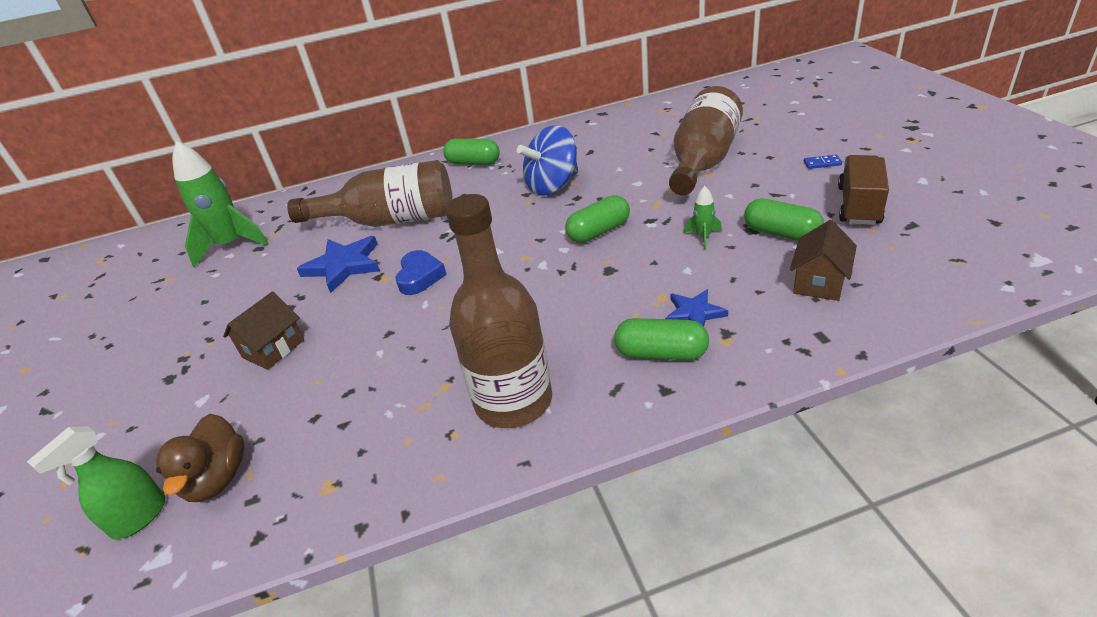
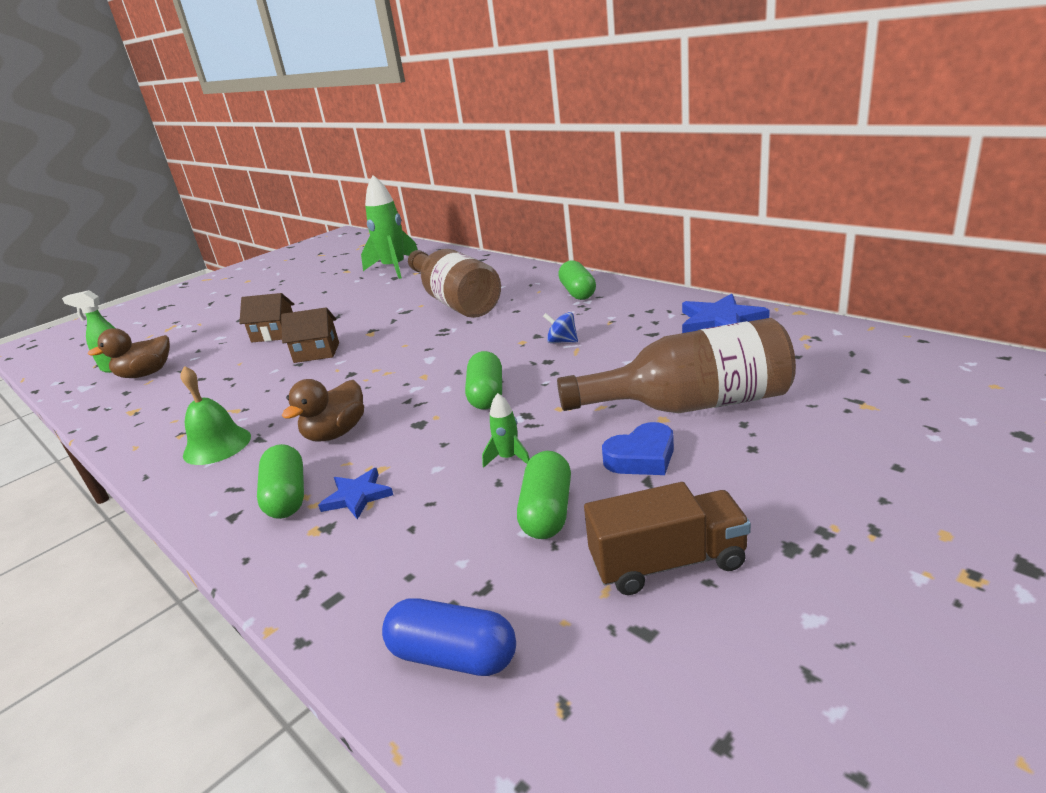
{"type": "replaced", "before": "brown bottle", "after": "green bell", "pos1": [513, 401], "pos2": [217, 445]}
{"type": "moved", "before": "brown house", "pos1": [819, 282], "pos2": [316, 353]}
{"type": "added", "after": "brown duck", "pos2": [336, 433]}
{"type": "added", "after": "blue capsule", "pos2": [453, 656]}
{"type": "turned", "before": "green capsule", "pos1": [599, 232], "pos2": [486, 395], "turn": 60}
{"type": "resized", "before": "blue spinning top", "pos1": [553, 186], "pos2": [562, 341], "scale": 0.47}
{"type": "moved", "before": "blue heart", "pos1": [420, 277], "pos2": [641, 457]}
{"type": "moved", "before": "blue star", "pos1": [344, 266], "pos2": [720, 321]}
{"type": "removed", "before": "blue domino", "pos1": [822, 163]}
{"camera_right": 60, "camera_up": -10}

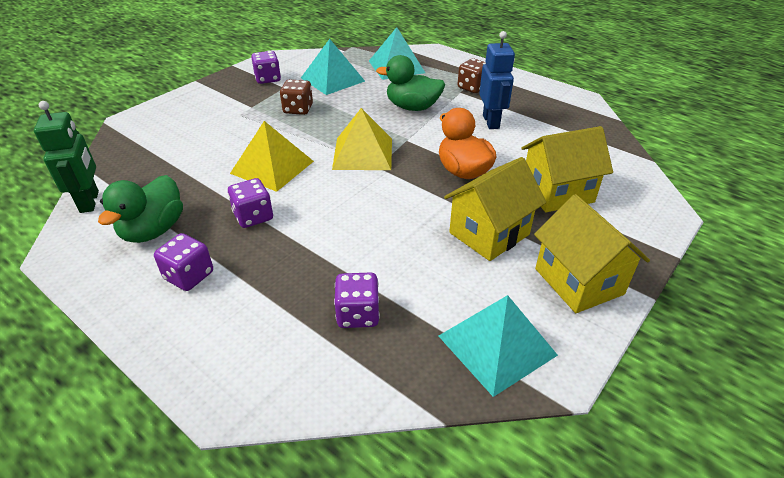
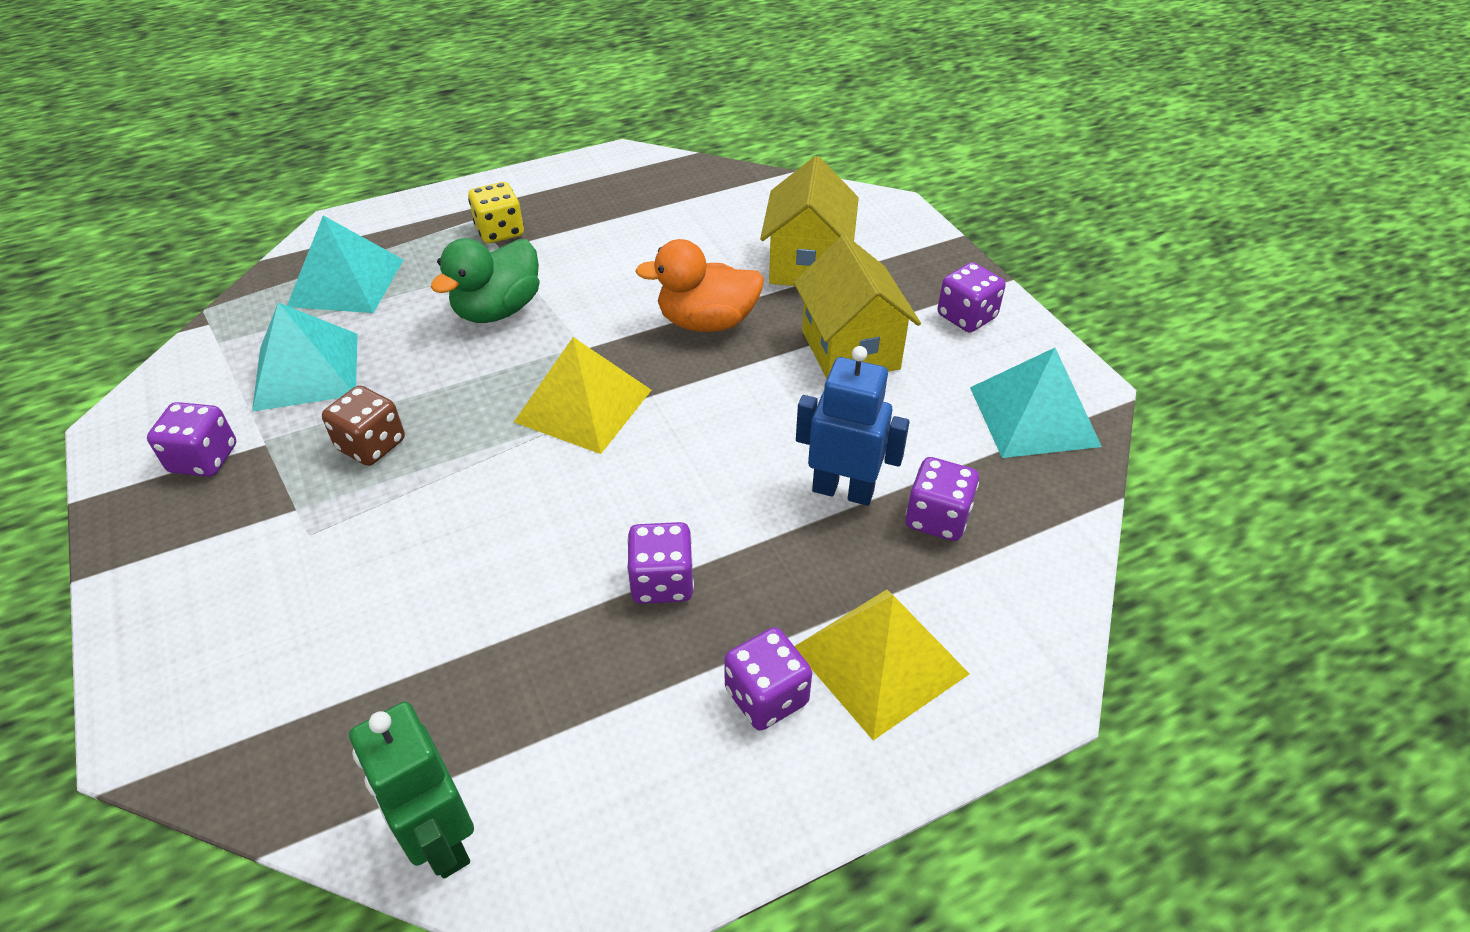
{"type": "turned", "before": "green robot", "pos1": [90, 201], "pos2": [440, 840], "turn": -135}
{"type": "recoloured", "before": "brown dice", "after": "yellow dice", "pos1": [472, 87], "pos2": [500, 231]}
{"type": "moved", "before": "yellow pyramid", "pos1": [272, 167], "pos2": [880, 660]}
{"type": "moved", "before": "blue robot", "pos1": [491, 122], "pos2": [843, 490]}
{"type": "replaced", "before": "yellow house", "after": "purple dice", "pos1": [578, 281], "pos2": [966, 316]}
{"type": "removed", "before": "green duck", "pos1": [153, 230]}
{"camera_right": -65, "camera_up": 5}

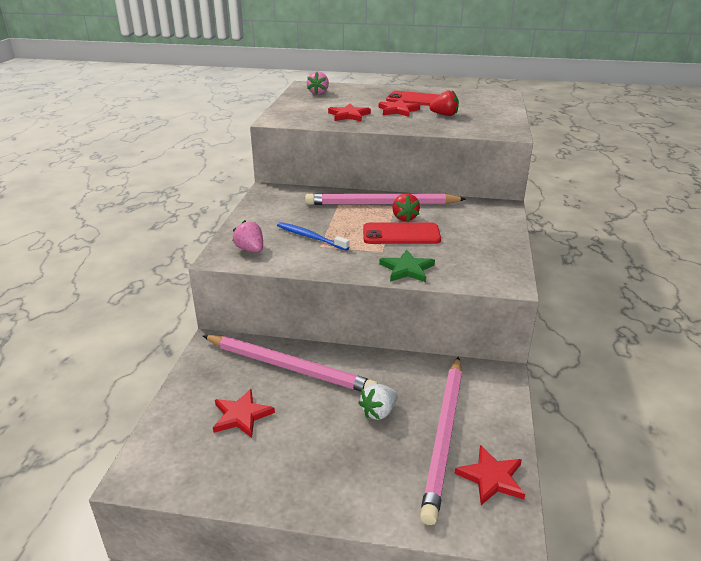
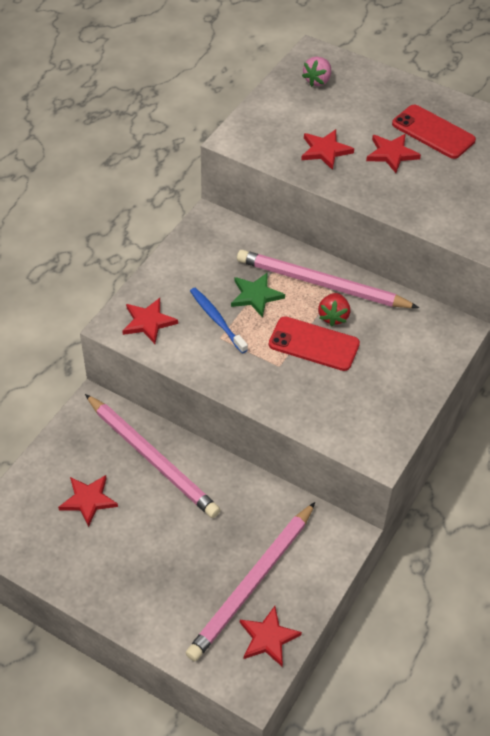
{"type": "replaced", "before": "pink strawberry", "after": "red star", "pos1": [250, 250], "pos2": [148, 322]}
{"type": "moved", "before": "green star", "pos1": [407, 269], "pos2": [256, 296]}
{"type": "removed", "before": "white strawberry", "pos1": [378, 412]}
{"type": "removed", "before": "red strawberry", "pos1": [444, 115]}
{"camera_right": 20, "camera_up": 20}

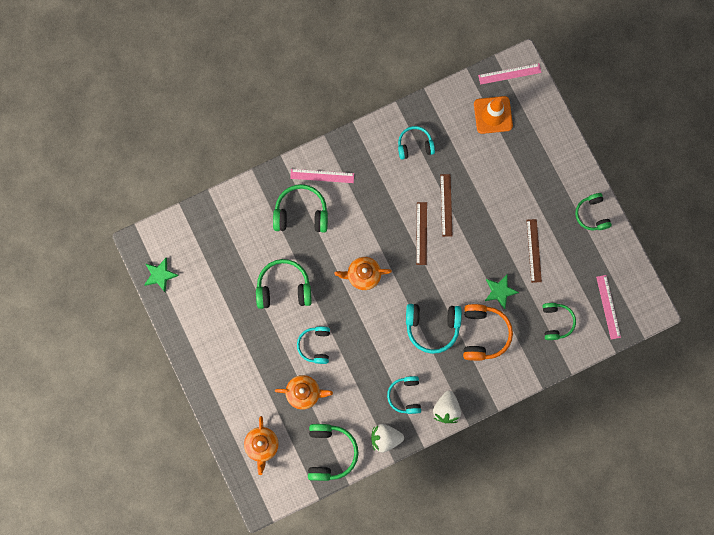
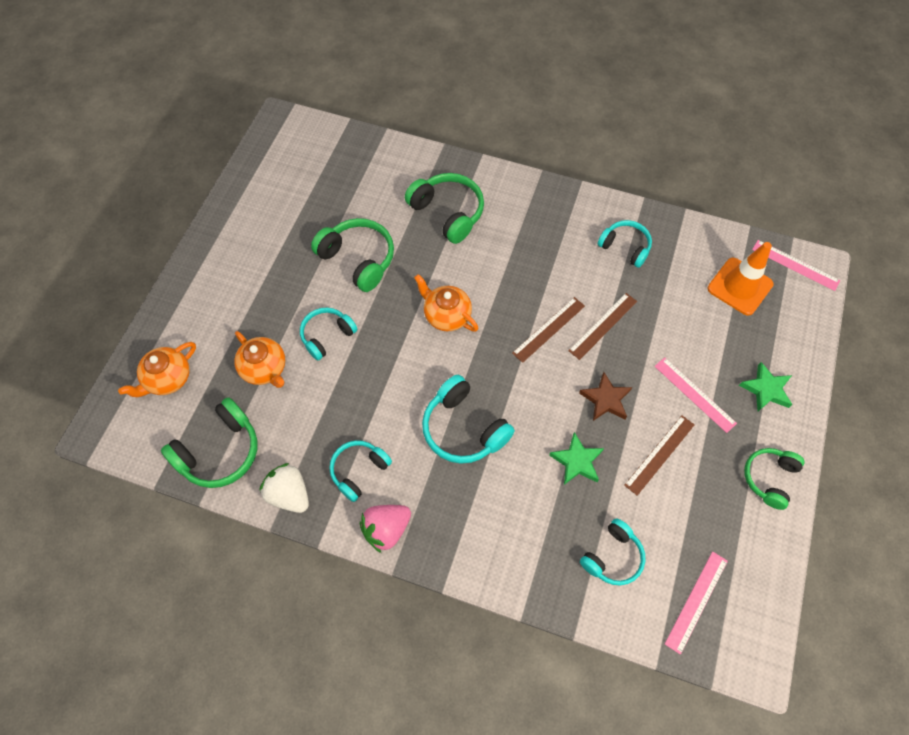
{"type": "recoloured", "before": "white strawberry", "after": "pink strawberry", "pos1": [446, 409], "pos2": [386, 529]}
{"type": "added", "after": "brown star", "pos2": [605, 399]}
{"type": "recoloured", "before": "green headphones", "after": "turquoise headphones", "pos1": [556, 322], "pos2": [612, 557]}
{"type": "moved", "before": "pink ruler", "pos1": [322, 176], "pos2": [694, 394]}
{"type": "moved", "before": "green star", "pos1": [160, 275], "pos2": [766, 389]}
{"type": "removed", "before": "orange headphones", "pos1": [483, 334]}
{"camera_right": 45, "camera_up": -15}

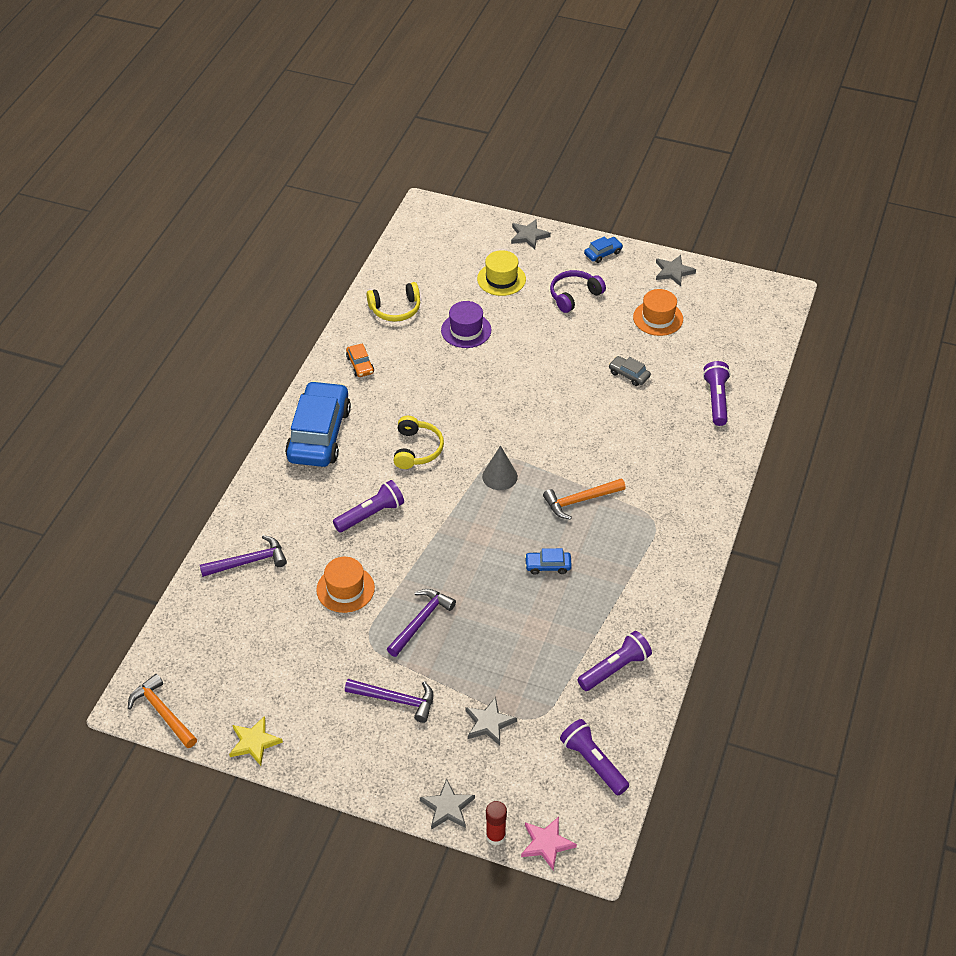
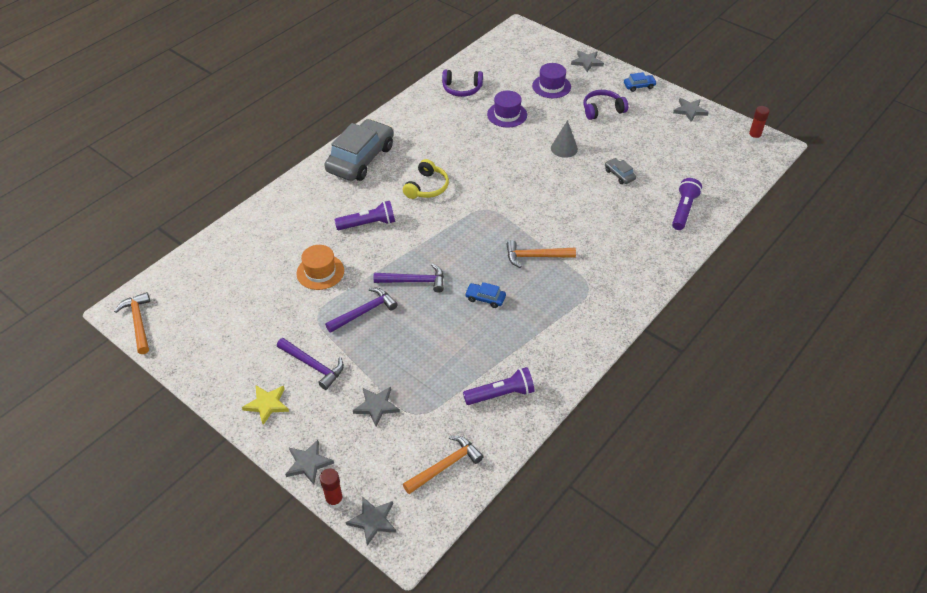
{"type": "moved", "before": "yellow star", "pos1": [254, 742], "pos2": [267, 404]}
{"type": "recoloured", "before": "blue car", "after": "grey car", "pos1": [319, 434], "pos2": [361, 159]}
{"type": "recoloured", "before": "pink star", "after": "grey star", "pos1": [546, 844], "pos2": [373, 521]}
{"type": "moved", "before": "purple hammer", "pos1": [248, 561], "pos2": [414, 281]}
{"type": "replaced", "before": "purple flashlight", "after": "orange hammer", "pos1": [593, 763], "pos2": [445, 466]}
{"type": "recoloured", "before": "yellow headphones", "after": "purple headphones", "pos1": [395, 309], "pos2": [462, 89]}
{"type": "recoloured", "before": "yellow hat", "after": "purple hat", "pos1": [501, 279], "pos2": [551, 86]}
{"type": "moved", "before": "grey cone", "pos1": [499, 476], "pos2": [564, 148]}
{"type": "added", "after": "red glue stick", "pos2": [754, 137]}
{"type": "removed", "before": "orange car", "pos1": [360, 365]}
{"type": "removed", "before": "orange hat", "pos1": [658, 318]}
{"camera_right": 20, "camera_up": 0}

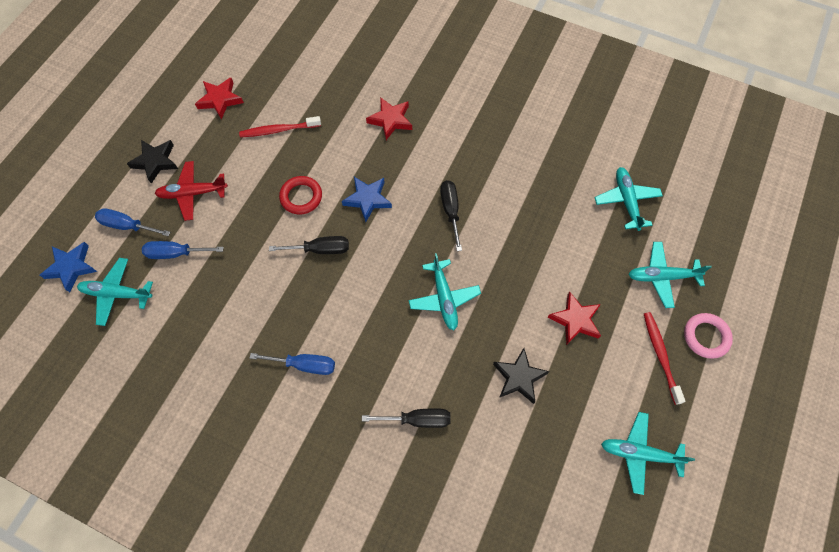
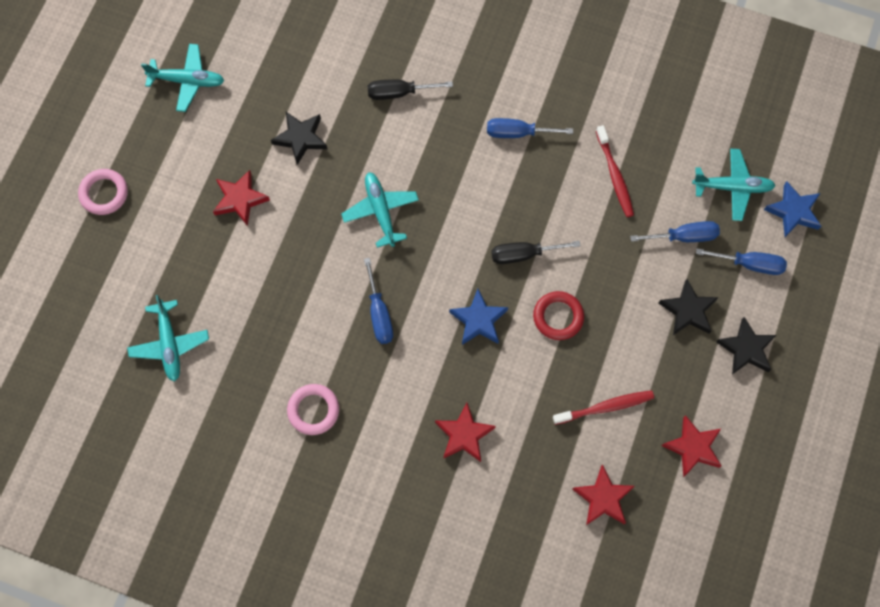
{"type": "added", "after": "pink ring", "pos2": [313, 410]}
{"type": "recoloured", "before": "black screwdriver", "after": "blue screwdriver", "pos1": [450, 211], "pos2": [379, 314]}
{"type": "added", "after": "red star", "pos2": [603, 498]}
{"type": "moved", "before": "red toothbrush", "pos1": [660, 355], "pos2": [614, 176]}
{"type": "replaced", "before": "red plane", "after": "black star", "pos1": [192, 193], "pos2": [688, 310]}
{"type": "removed", "before": "turquoise plane", "pos1": [662, 277]}
{"camera_right": 175, "camera_up": 5}

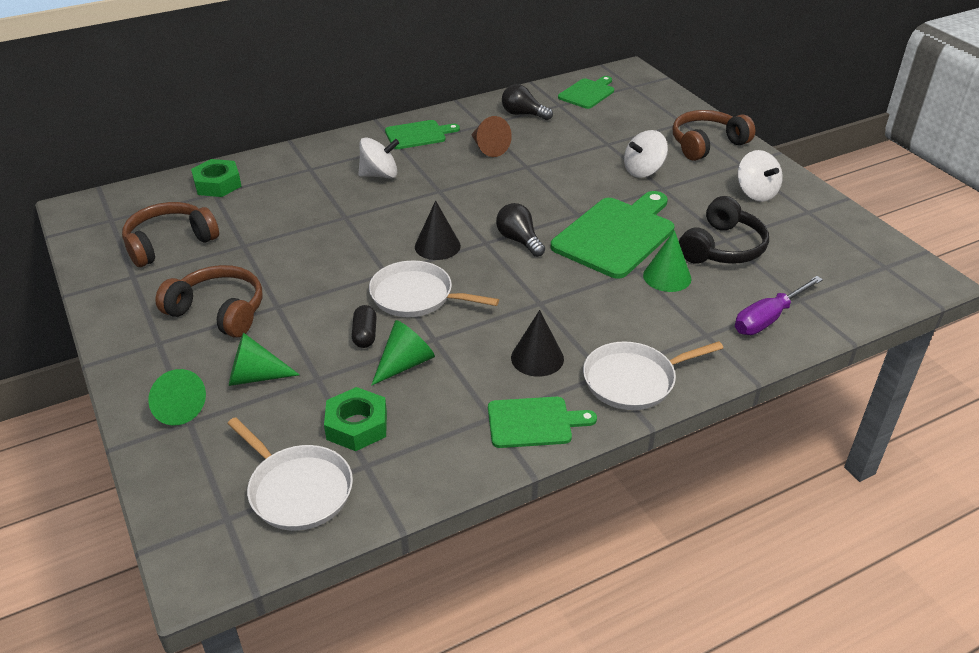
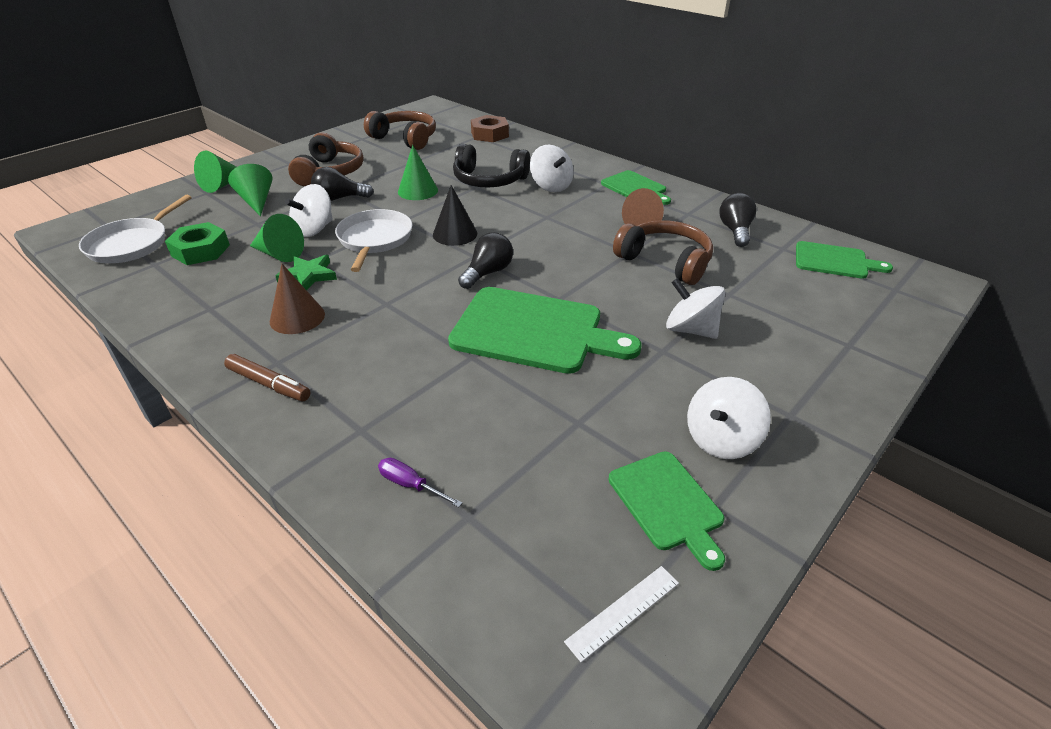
{"type": "replaced", "before": "white pan", "after": "brown marker", "pos1": [633, 380], "pos2": [269, 384]}
{"type": "recoloured", "before": "black cone", "after": "brown cone", "pos1": [537, 358], "pos2": [297, 317]}
{"type": "added", "after": "green star", "pos2": [308, 276]}
{"type": "replaced", "before": "black capsule", "after": "white spinning top", "pos1": [365, 335], "pos2": [314, 229]}
{"type": "added", "after": "black light bulb", "pos2": [339, 198]}
{"type": "resized", "before": "purple screwdriver", "pos1": [768, 318], "pos2": [411, 485], "scale": 0.55}
{"type": "moved", "before": "green cone", "pos1": [667, 277], "pos2": [418, 191]}
{"type": "moved", "before": "black headphones", "pos1": [722, 248], "pos2": [489, 180]}
{"type": "recoloured", "before": "green nut", "after": "brown nut", "pos1": [217, 184], "pos2": [490, 134]}
{"type": "added", "after": "white ruler", "pos2": [623, 612]}
{"type": "moved", "before": "green cutting board", "pos1": [534, 422], "pos2": [667, 503]}
{"type": "moved", "before": "brown headphones", "pos1": [706, 144], "pos2": [665, 262]}
{"camera_right": 70, "camera_up": 0}

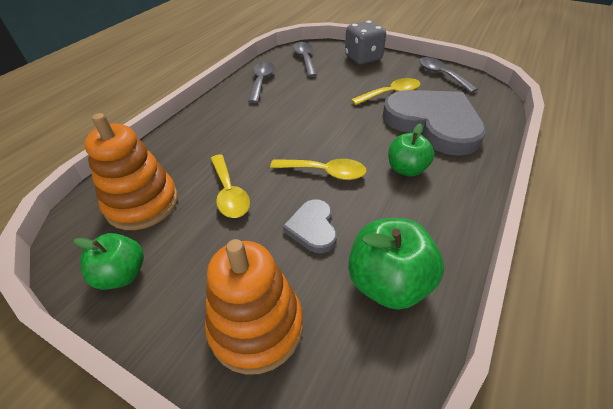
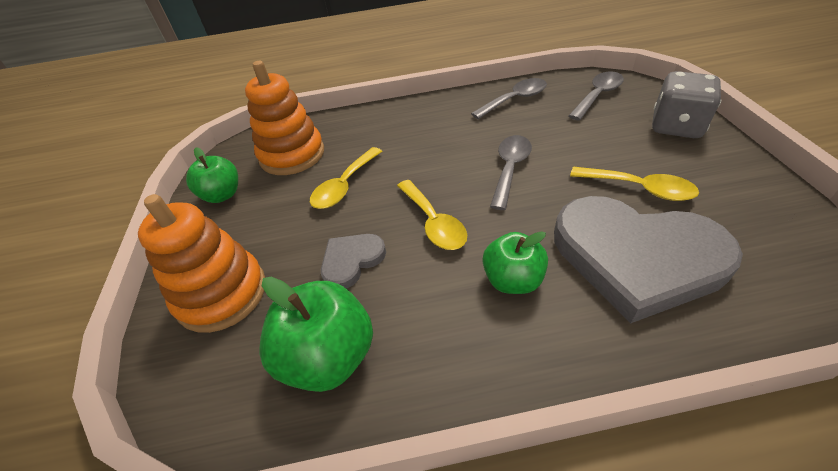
{"type": "moved", "before": "grey spoon", "pos1": [441, 75], "pos2": [510, 169]}
{"type": "turned", "before": "grey heart", "pos1": [433, 123], "pos2": [636, 257], "turn": 105}
{"camera_right": 55, "camera_up": 0}

